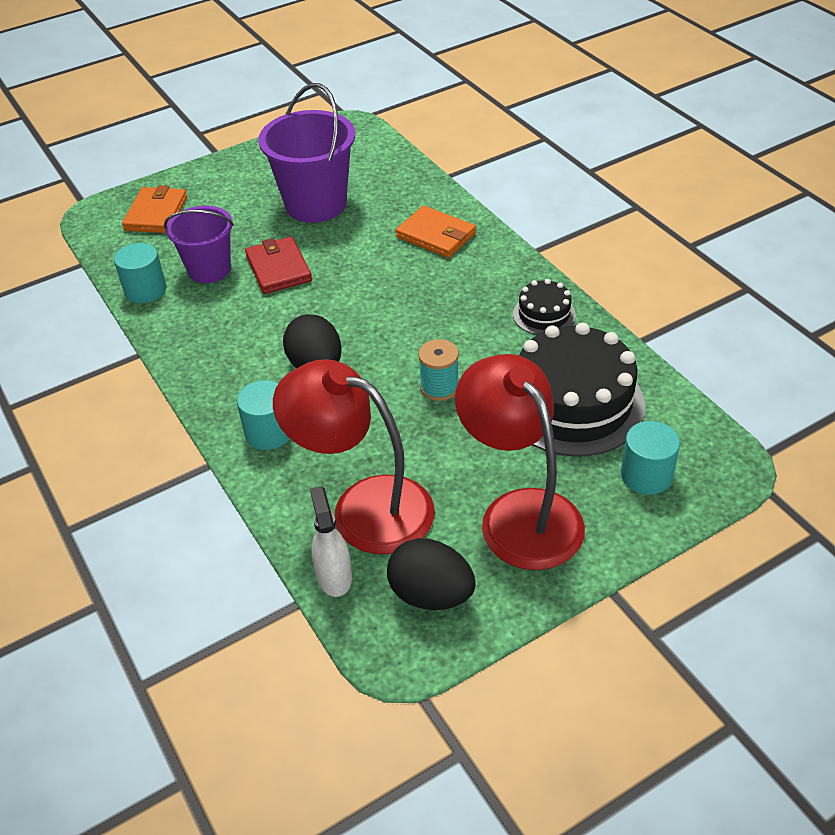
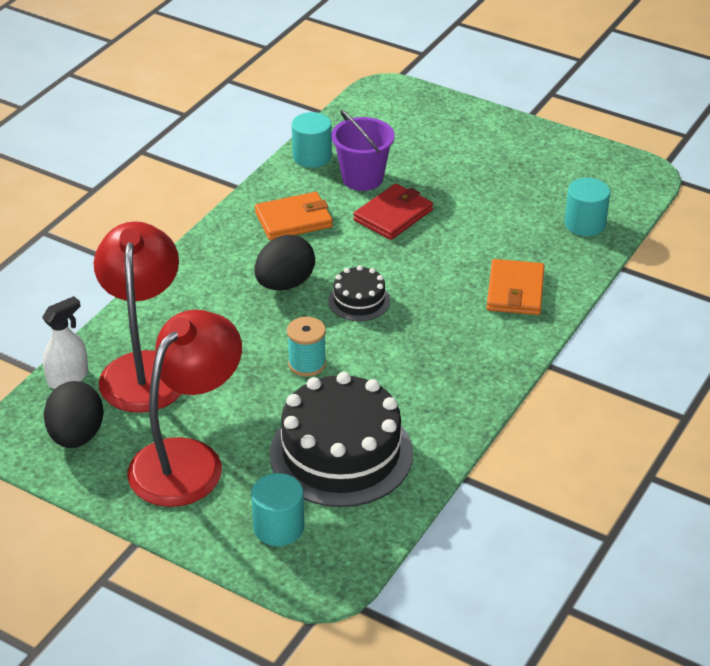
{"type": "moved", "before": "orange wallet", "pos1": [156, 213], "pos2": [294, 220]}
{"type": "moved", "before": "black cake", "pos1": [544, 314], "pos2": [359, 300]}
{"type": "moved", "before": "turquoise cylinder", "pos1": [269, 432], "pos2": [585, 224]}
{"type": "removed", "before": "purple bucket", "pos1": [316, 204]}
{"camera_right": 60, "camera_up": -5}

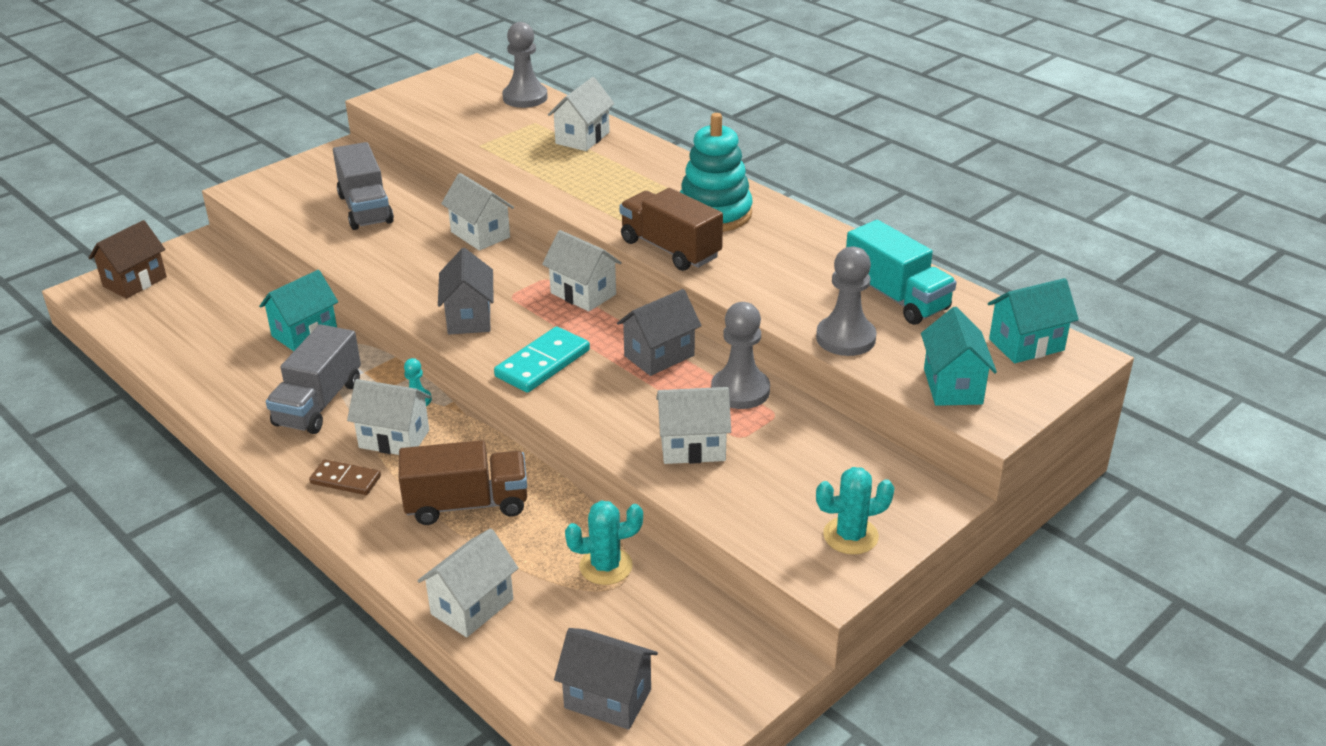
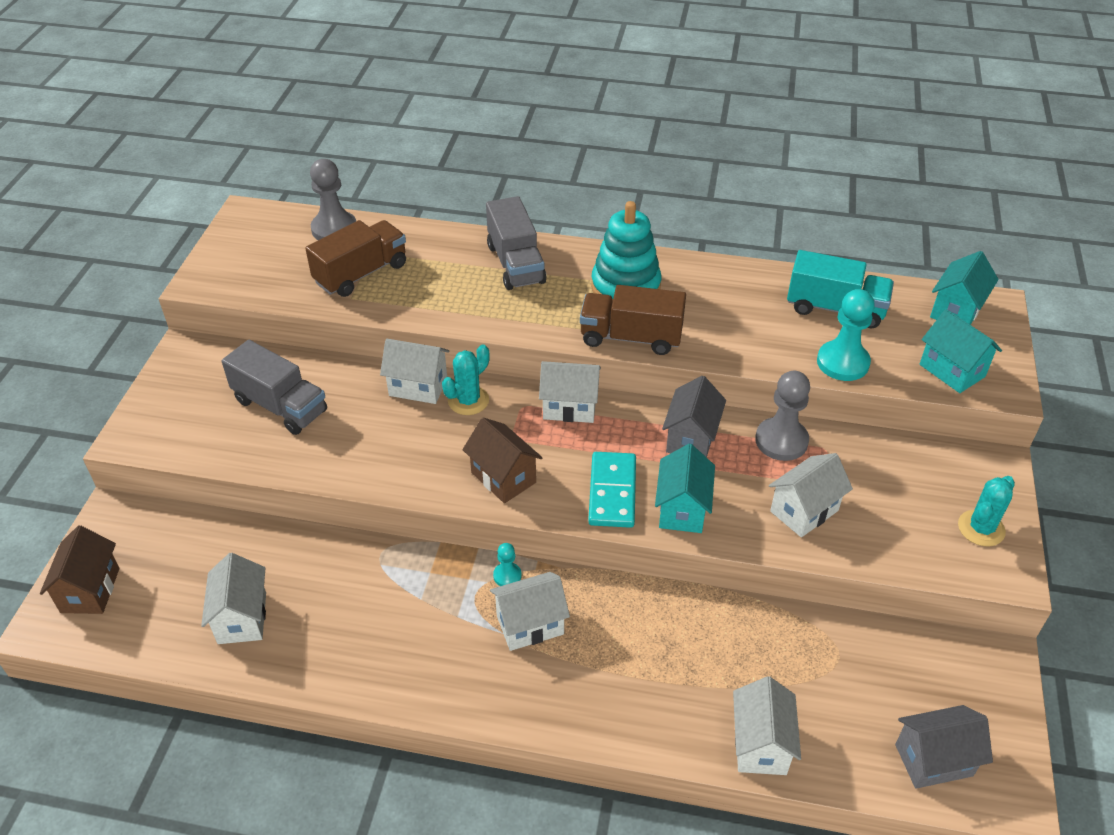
{"type": "moved", "before": "white house", "pos1": [582, 138], "pos2": [242, 618]}
{"type": "moved", "before": "brown truck", "pos1": [467, 504], "pos2": [361, 274]}
{"type": "moved", "before": "turquoise cactus", "pos1": [606, 566], "pos2": [468, 401]}
{"type": "recoloured", "before": "grey house", "after": "brown house", "pos1": [469, 318], "pos2": [503, 477]}
{"type": "moved", "before": "grey truck", "pos1": [318, 403], "pos2": [515, 264]}
{"type": "moved", "before": "turquoise house", "pos1": [304, 333], "pos2": [682, 509]}
{"type": "recoloured", "before": "grey pawn", "after": "turquoise pawn", "pos1": [845, 338], "pos2": [842, 362]}
{"type": "removed", "before": "brown domino", "pos1": [345, 480]}
{"camera_right": -35, "camera_up": 10}

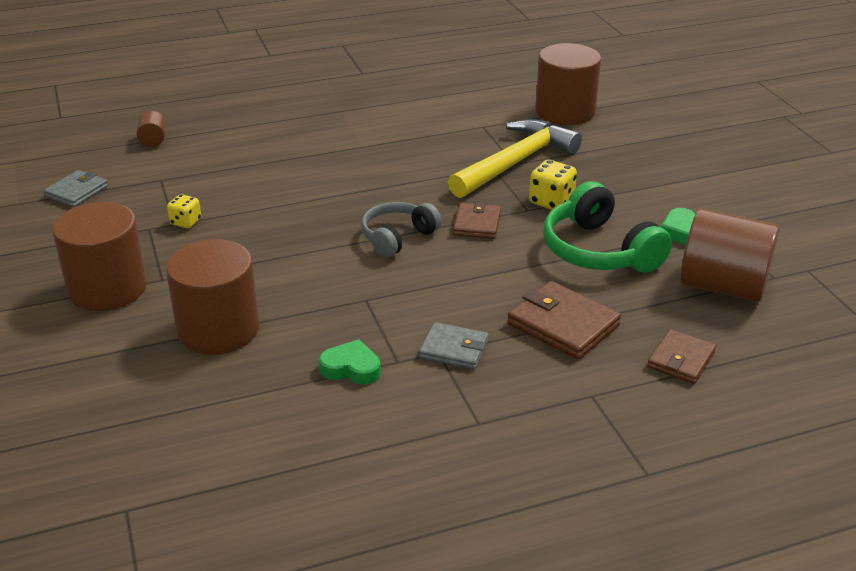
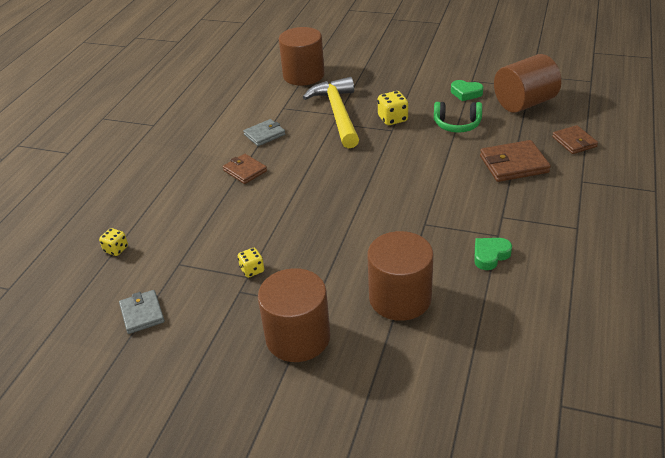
{"type": "replaced", "before": "brown cylinder", "after": "yellow dice", "pos1": [153, 140], "pos2": [116, 249]}
{"type": "moved", "before": "brown wallet", "pos1": [477, 224], "pos2": [245, 171]}
{"type": "moved", "before": "grey wallet", "pos1": [454, 349], "pos2": [264, 134]}
{"type": "resized", "before": "green headphones", "pos1": [599, 251], "pos2": [457, 124], "scale": 0.65}
{"type": "removed", "before": "grey headphones", "pos1": [397, 237]}
{"camera_right": -50, "camera_up": 5}

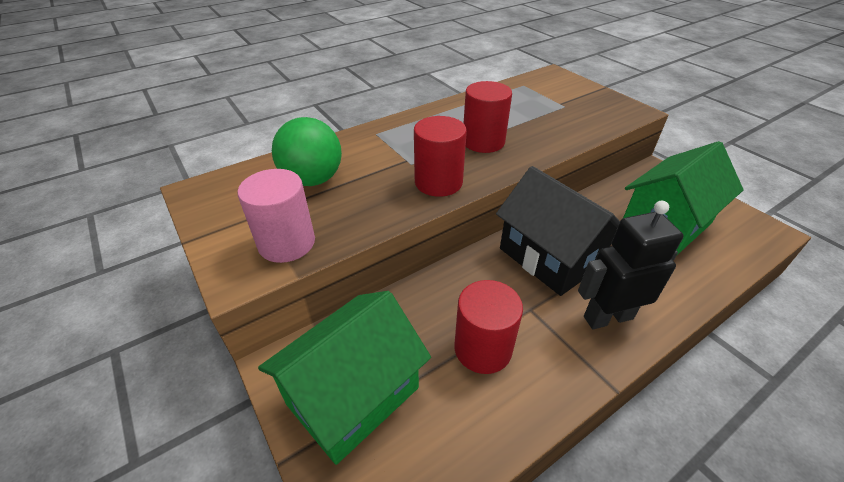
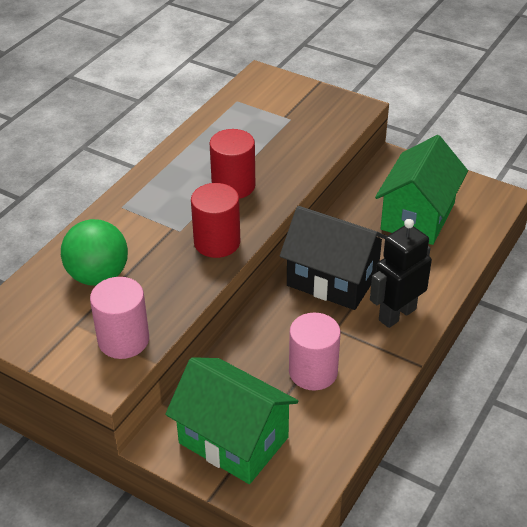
{"type": "turned", "before": "green house", "pos1": [353, 396], "pos2": [233, 440], "turn": -75}
{"type": "recoloured", "before": "red cylinder", "after": "pink cylinder", "pos1": [483, 348], "pos2": [313, 372]}
{"camera_right": -25, "camera_up": 0}

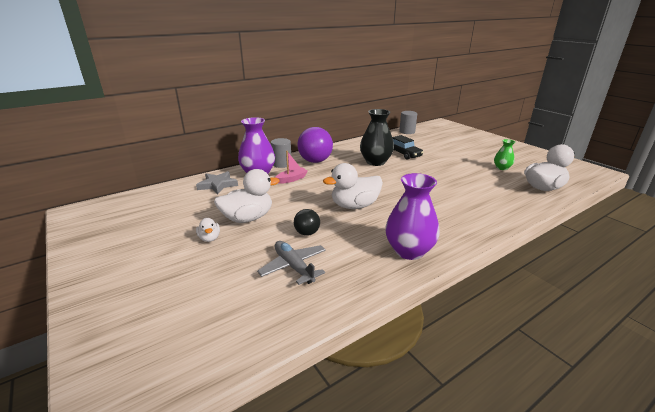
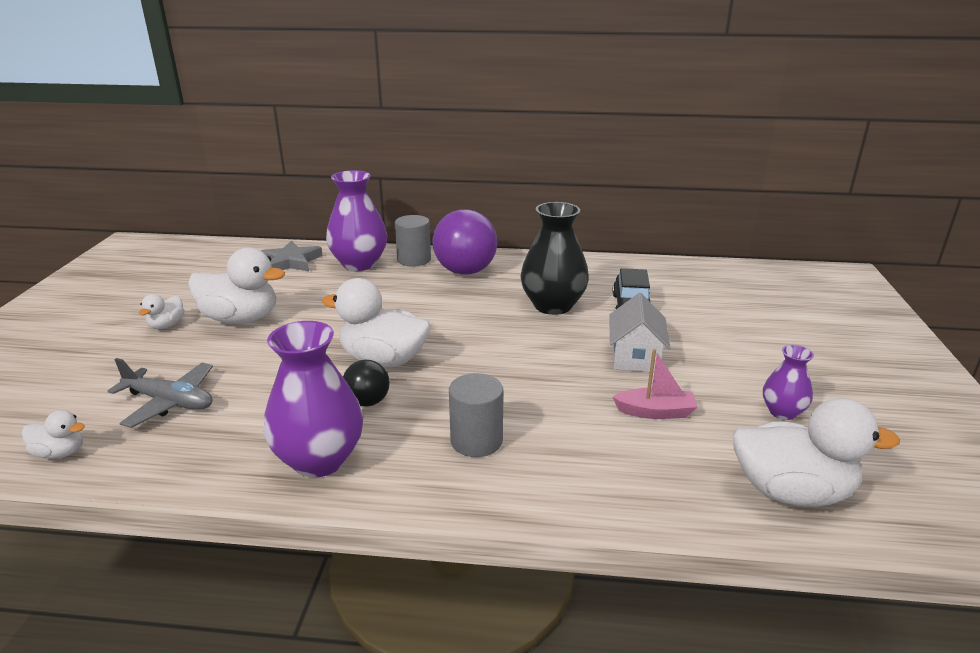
{"type": "added", "after": "white duck", "pos2": [60, 453]}
{"type": "turned", "before": "grey plane", "pos1": [294, 267], "pos2": [169, 402], "turn": 105}
{"type": "moved", "before": "black ball", "pos1": [307, 233], "pos2": [367, 402]}
{"type": "moved", "before": "grey cylinder", "pos1": [407, 131], "pos2": [476, 441]}
{"type": "added", "after": "white house", "pos2": [635, 357]}
{"type": "moved", "before": "pink boat", "pos1": [291, 179], "pos2": [655, 412]}
{"type": "recoloured", "before": "green vase", "after": "purple vase", "pos1": [502, 168], "pos2": [782, 412]}
{"camera_right": 40, "camera_up": 0}

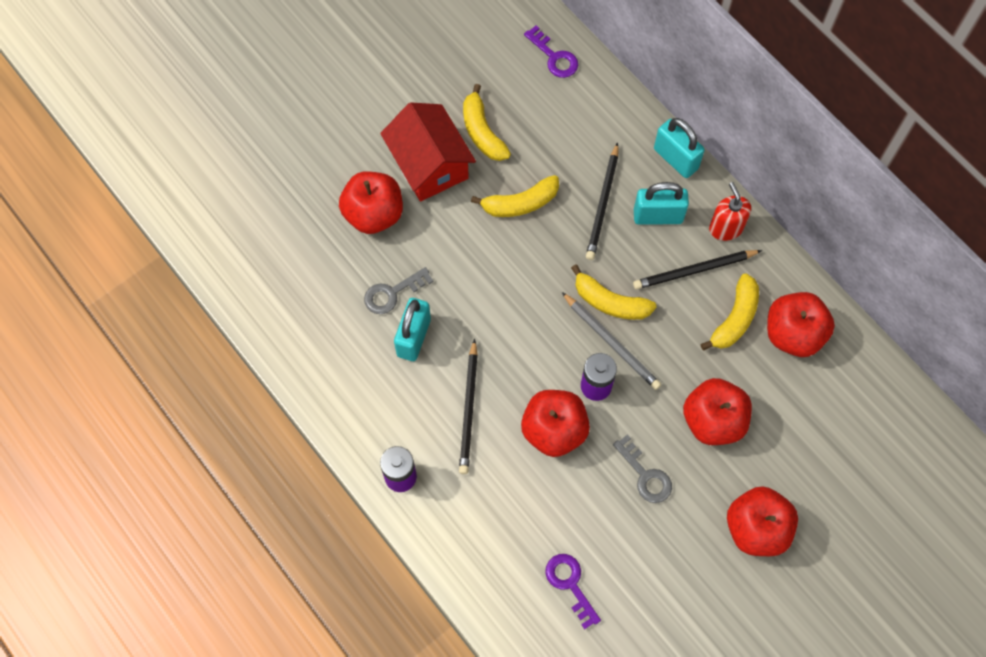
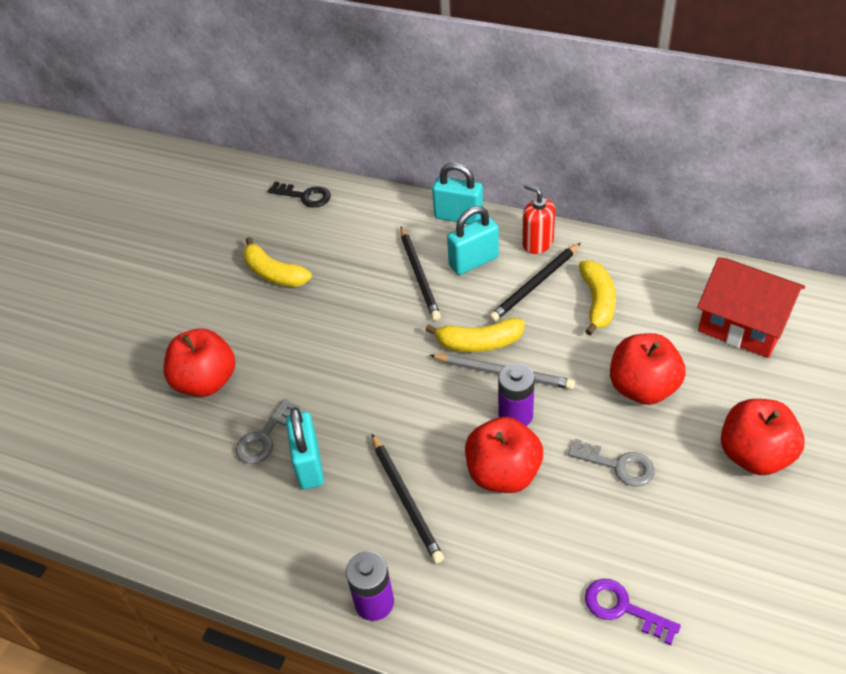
{"type": "recoloured", "before": "purple key", "after": "black key", "pos1": [554, 57], "pos2": [305, 196]}
{"type": "moved", "before": "red house", "pos1": [429, 165], "pos2": [743, 324]}
{"type": "removed", "before": "yellow banana", "pos1": [520, 203]}
{"type": "removed", "before": "red apple", "pos1": [793, 334]}
{"camera_right": -25, "camera_up": -20}

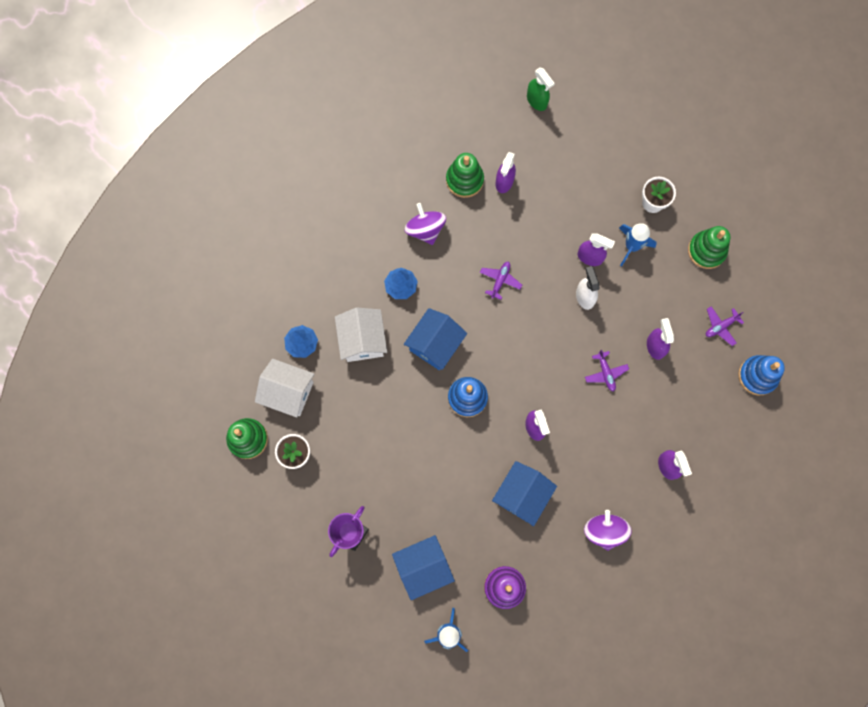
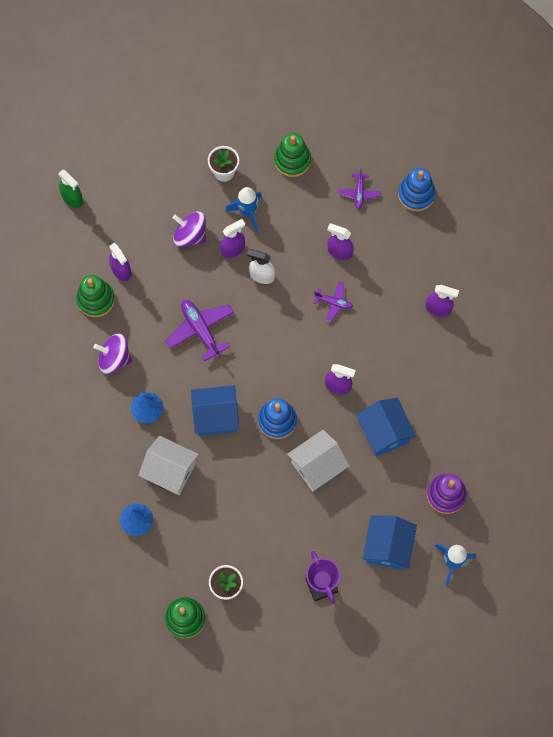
{"type": "turned", "before": "green spray bottle", "pos1": [537, 101], "pos2": [72, 198], "turn": 45}
{"type": "resized", "before": "purple plane", "pos1": [500, 280], "pos2": [200, 330], "scale": 1.71}
{"type": "moved", "before": "purple spinning top", "pos1": [604, 531], "pos2": [190, 235]}
{"type": "turned", "before": "blue house", "pos1": [435, 344], "pos2": [216, 416], "turn": -75}
{"type": "moved", "before": "white house", "pos1": [288, 392], "pos2": [317, 466]}
{"camera_right": -55, "camera_up": -5}

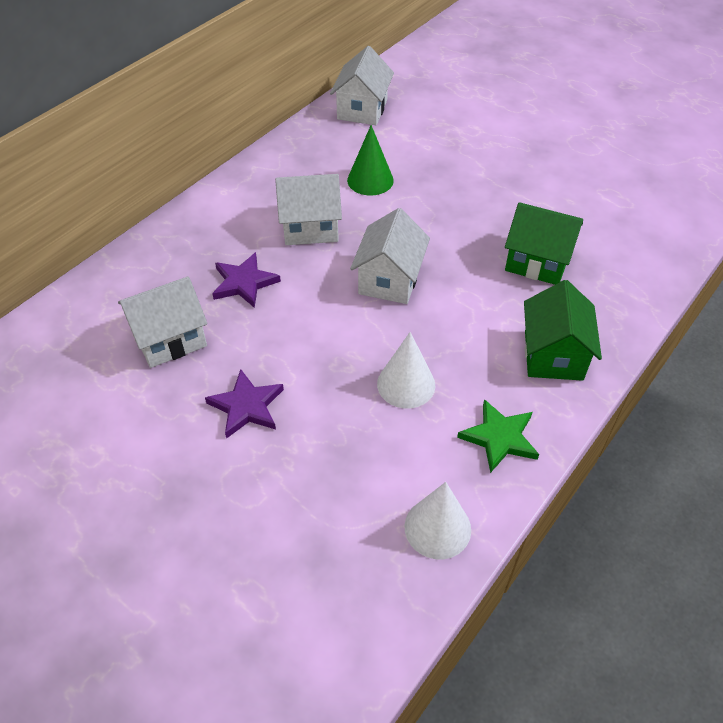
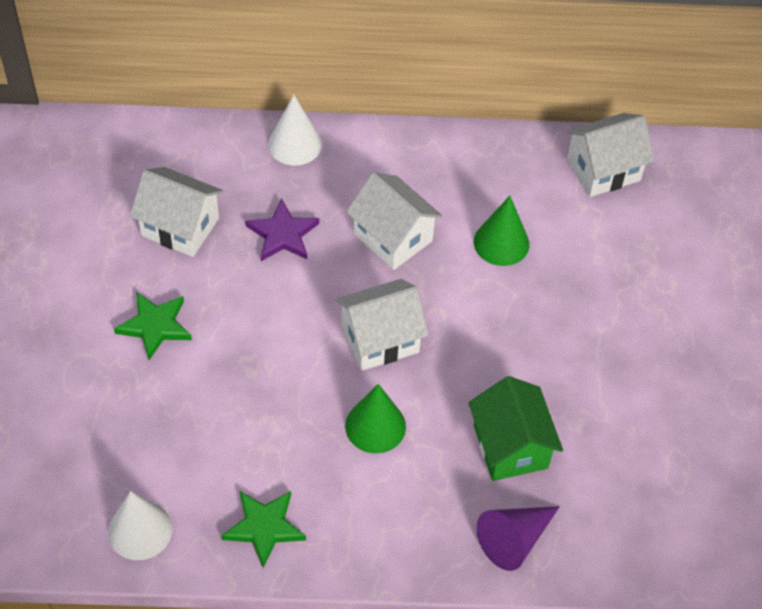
{"type": "recoloured", "before": "purple star", "after": "green star", "pos1": [247, 406], "pos2": [155, 326]}
{"type": "moved", "before": "white cone", "pos1": [406, 384], "pos2": [295, 144]}
{"type": "added", "after": "green cone", "pos2": [375, 426]}
{"type": "added", "after": "purple cone", "pos2": [514, 539]}
{"type": "removed", "before": "green house", "pos1": [553, 355]}
{"camera_right": 50, "camera_up": 5}

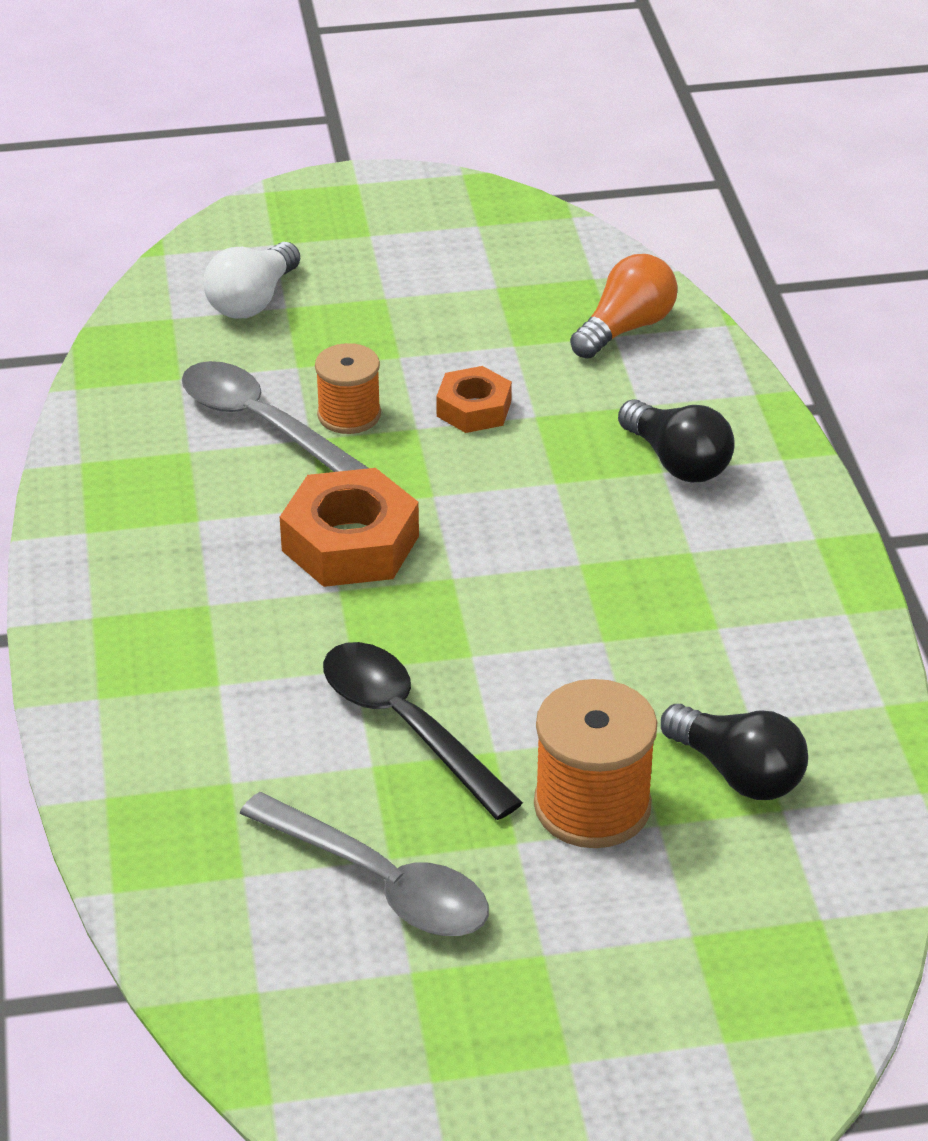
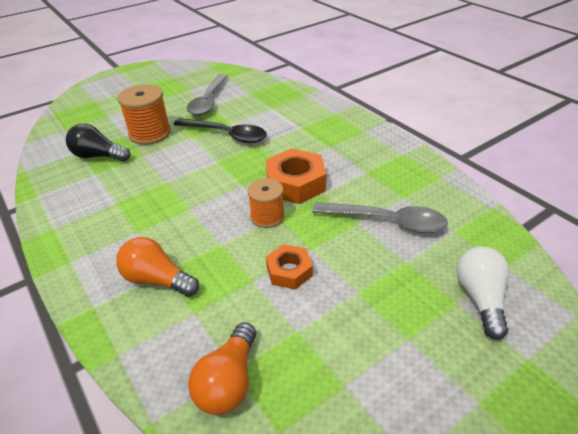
{"type": "recoloured", "before": "black light bulb", "after": "orange light bulb", "pos1": [677, 461], "pos2": [157, 280]}
{"type": "turned", "before": "grey spoon", "pos1": [381, 882], "pos2": [208, 101], "turn": -90}
{"type": "moved", "before": "orange spool", "pos1": [349, 415], "pos2": [267, 216]}
{"camera_right": 155, "camera_up": 0}

